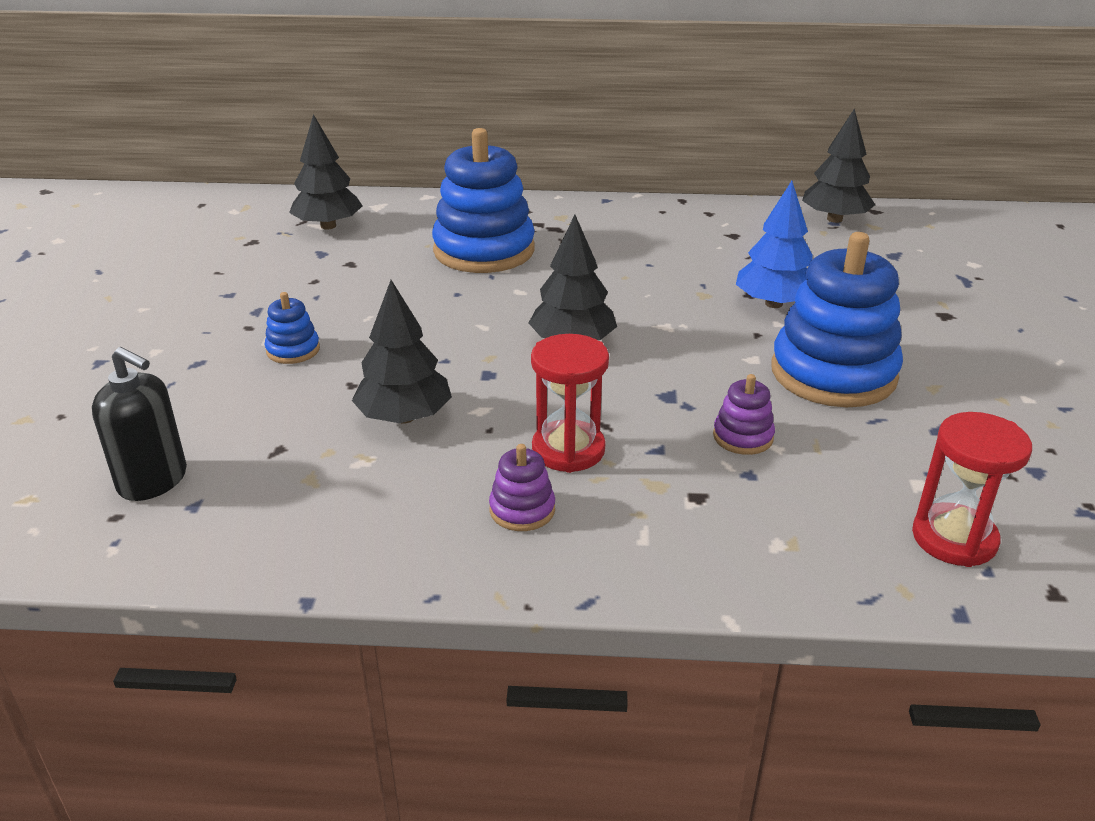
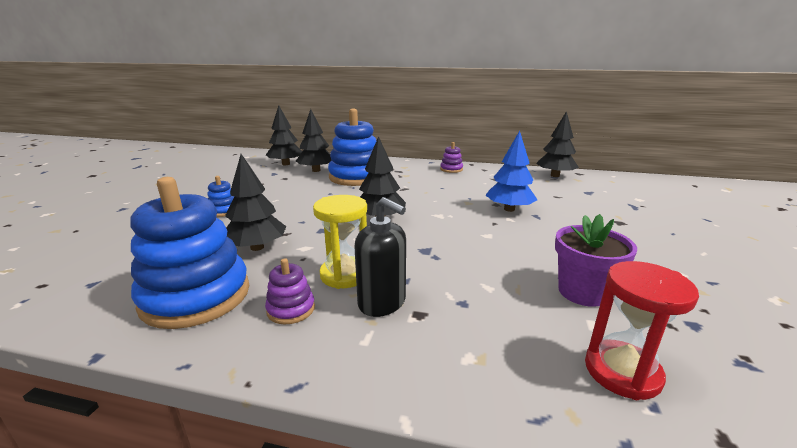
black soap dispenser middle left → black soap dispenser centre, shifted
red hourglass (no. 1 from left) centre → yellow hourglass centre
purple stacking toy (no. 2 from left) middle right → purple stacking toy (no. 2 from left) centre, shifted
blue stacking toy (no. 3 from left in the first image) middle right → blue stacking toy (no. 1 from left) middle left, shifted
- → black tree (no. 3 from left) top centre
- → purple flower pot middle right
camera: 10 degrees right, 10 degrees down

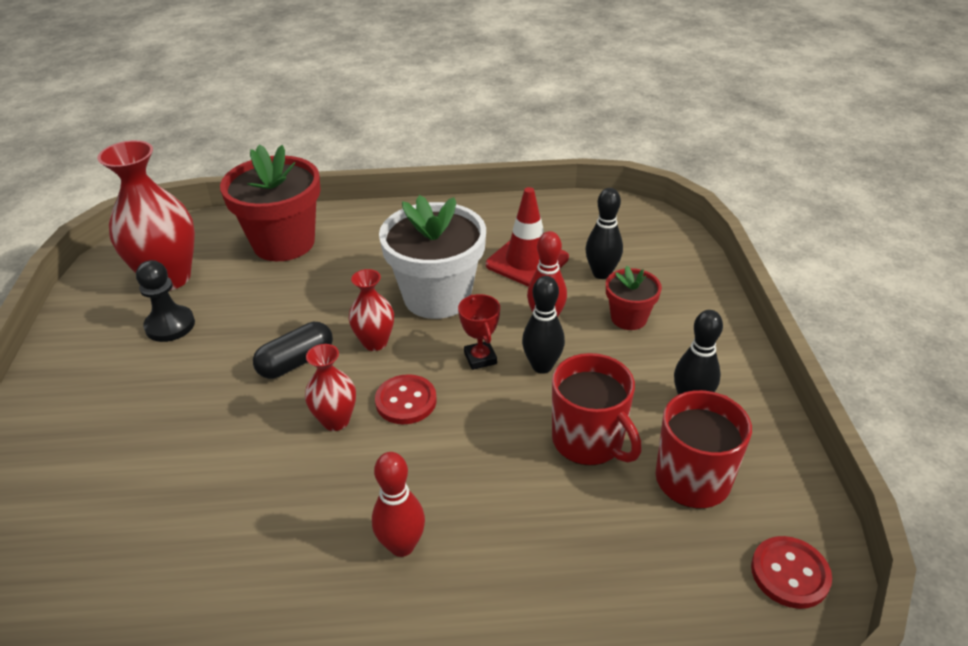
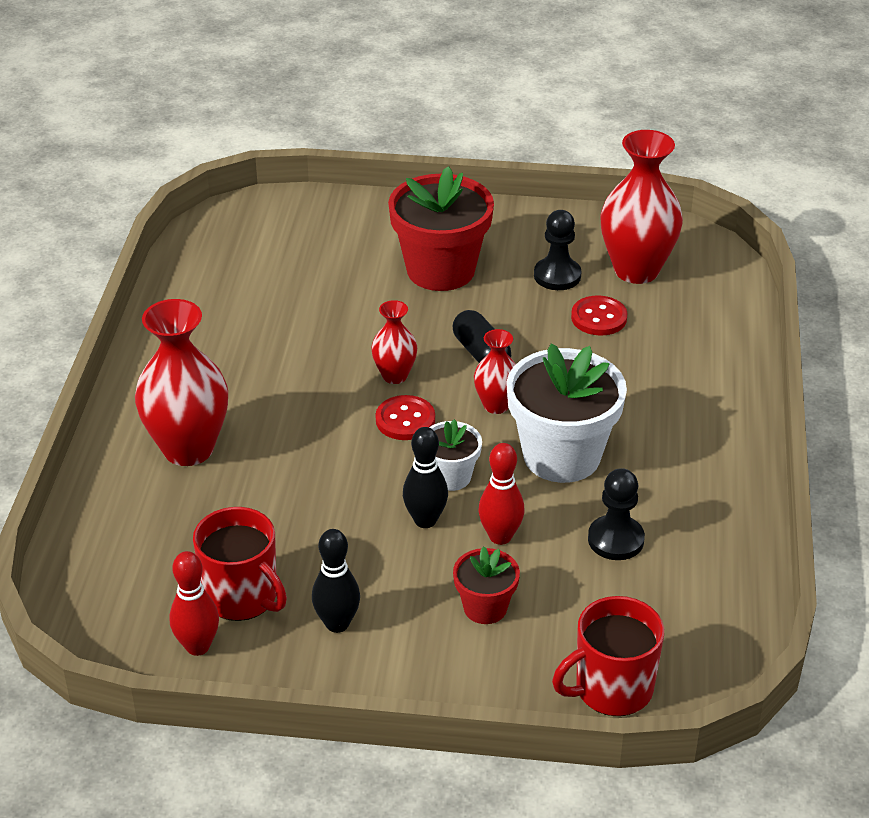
red flower pot (no. 1 from left) top left → red flower pot (no. 1 from left) top centre, shifted
red bowling pin (no. 1 from left) bottom centre → red bowling pin (no. 1 from left) bottom left, shifted
red trophy centre → white flower pot (no. 1 from left) centre
red traffic cone centre → black pawn (no. 2 from left) middle right
red mug (no. 1 from left in the first image) centre → red mug (no. 2 from left) bottom right, shifted
black bowling pin (no. 2 from left) centre → -
red button (no. 2 from left) bottom right → red button (no. 2 from left) middle right, shifted
- → red vase (no. 1 from left) middle left
camera: 100 degrees right, 0 degrees up

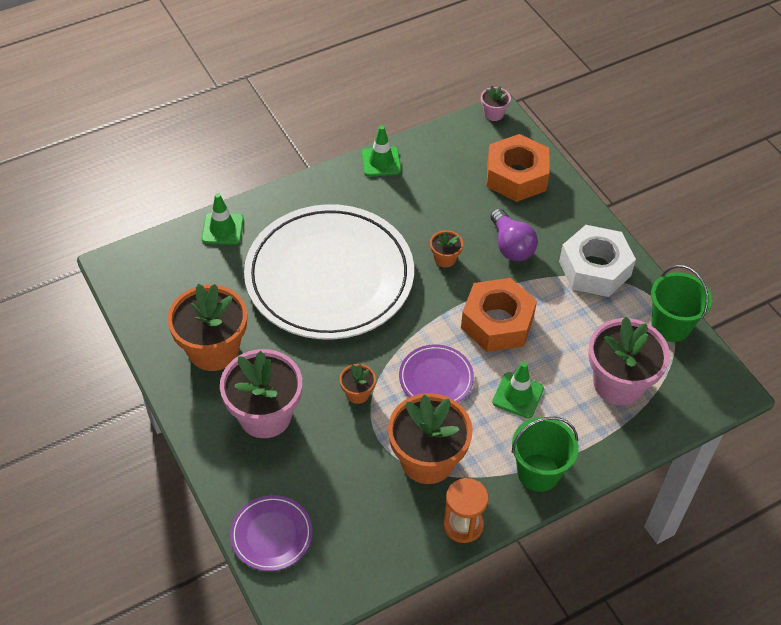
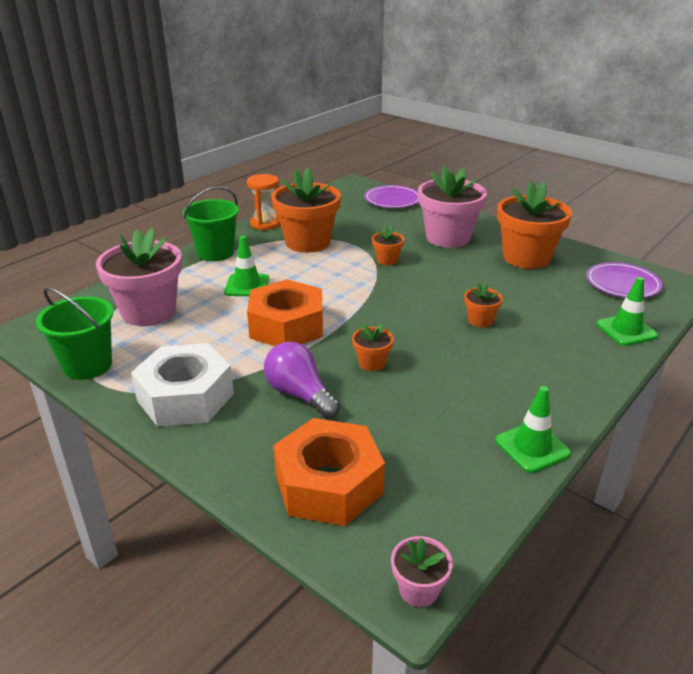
white plate centre → orange flower pot (no. 4 from left) middle right
purple plate (no. 2 from left) centre → purple plate (no. 2 from left) middle right, shifted
camera: 160 degrees right, 20 degrees down

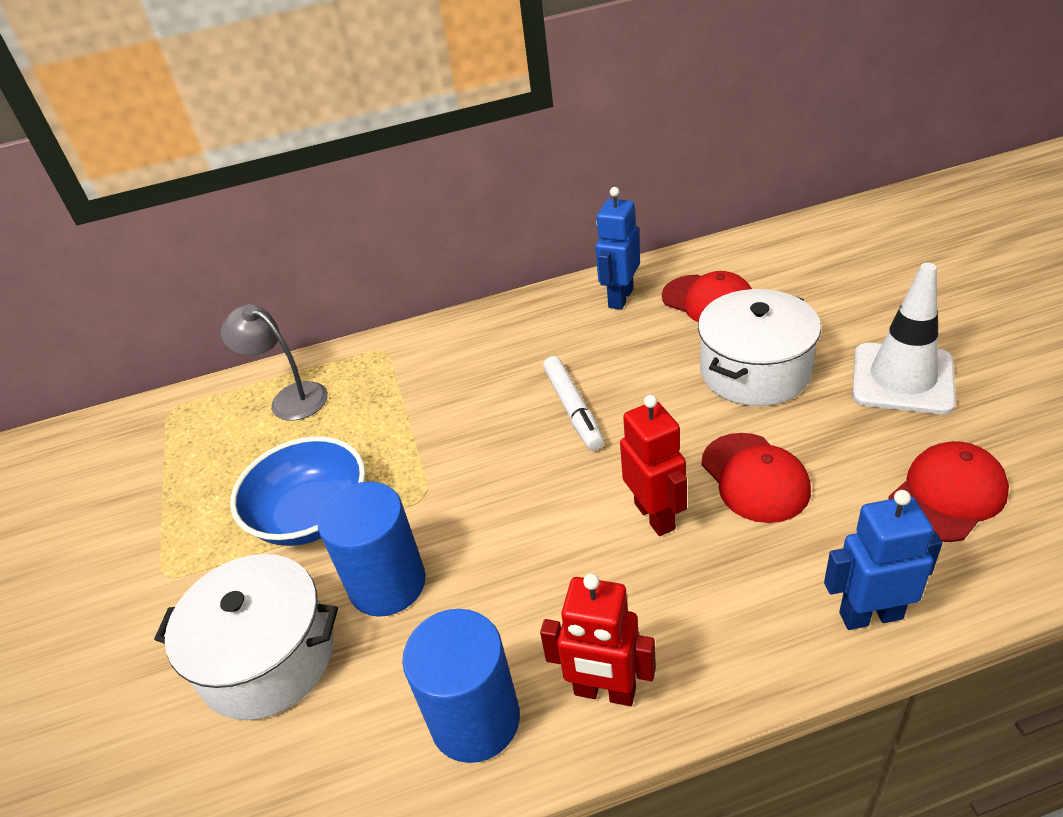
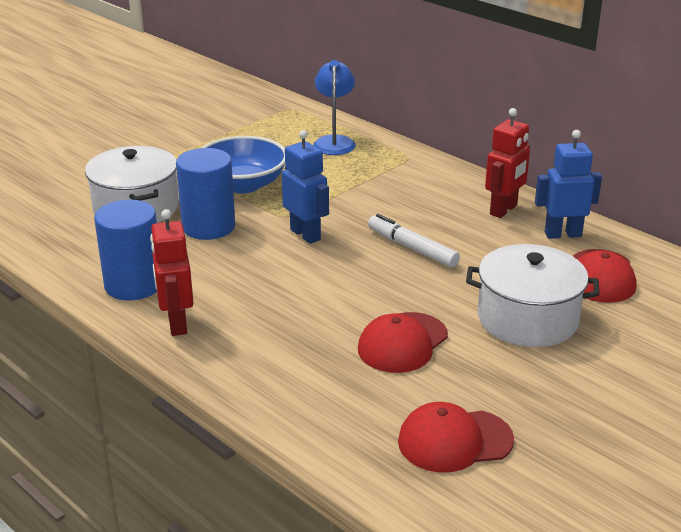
grey lamp middle left → blue lamp top centre
white marker centre, 90 degrees clockwise
red robot (no. 2 from left) centre → red robot (no. 2 from left) top right, shifted
blue robot (no. 2 from left in the first image) bottom right → blue robot (no. 1 from left) centre, shifted
white traffic cone middle right → -
red cap (no. 3 from left in the first image) middle right → red cap (no. 2 from left) bottom right, 150 degrees clockwise
camera: 55 degrees right, 10 degrees down

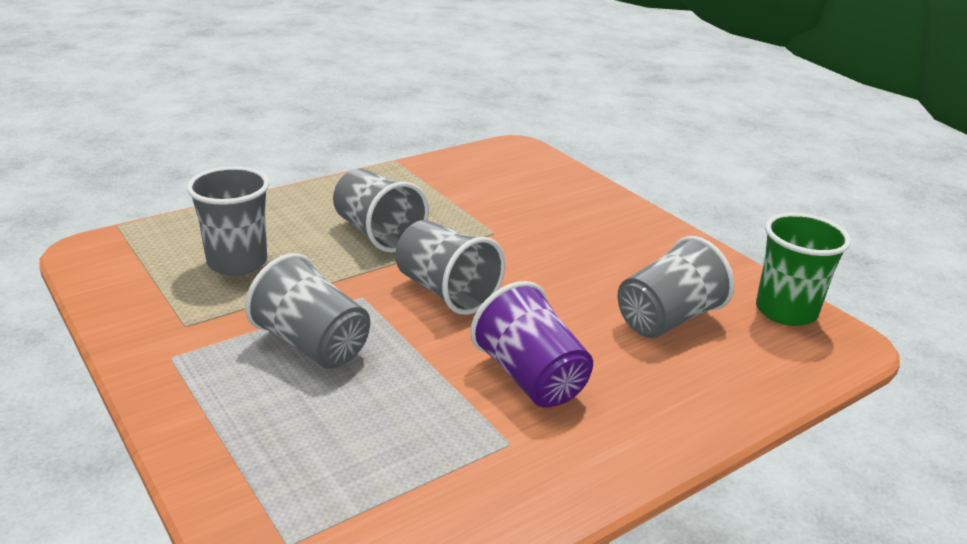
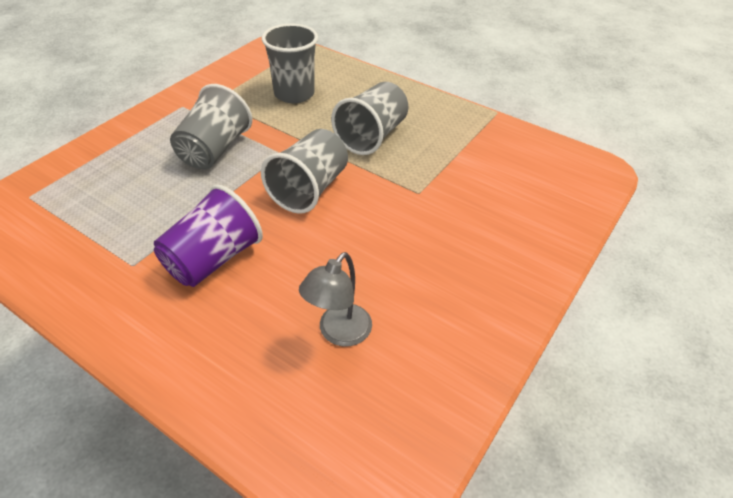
grey cup (no. 5 from left) middle right → grey lamp centre
green cup middle right → -
camera: 70 degrees right, 15 degrees up

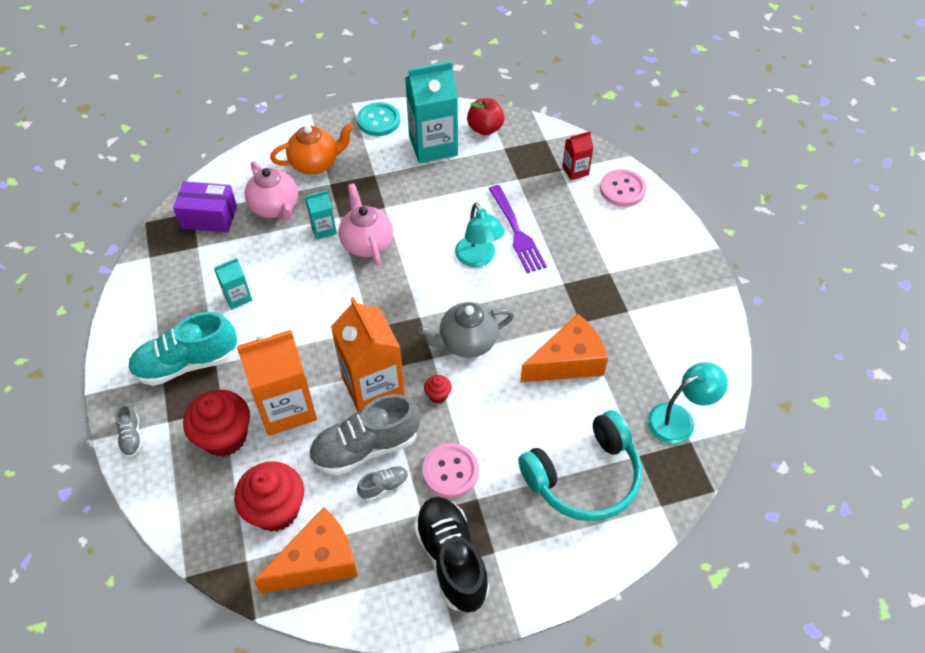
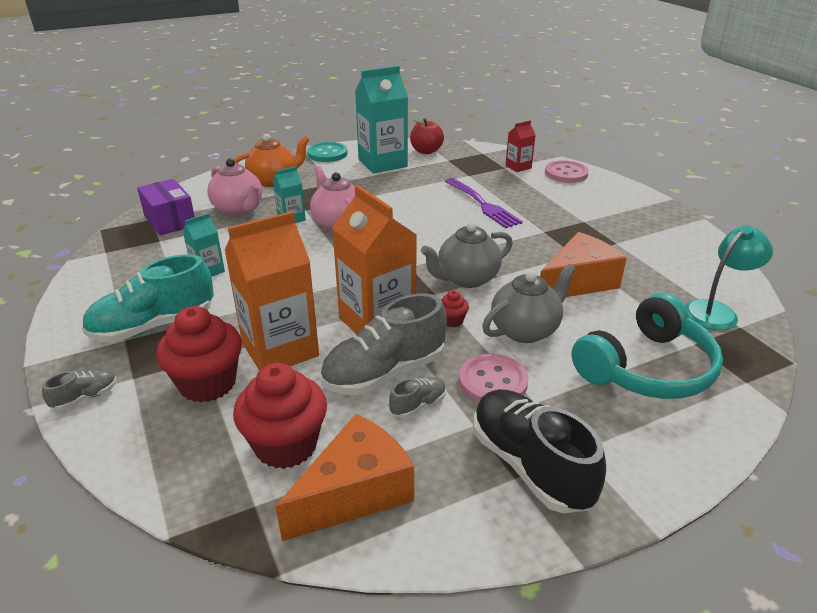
grey shoe (no. 1 from left) middle left, 105 degrees counterclockwise
purple box top left → purple box middle left, 60 degrees clockwise
turquoise lamp (no. 1 from left) centre → -
- → grey teapot (no. 2 from left) centre
camera: 10 degrees left, 20 degrees down

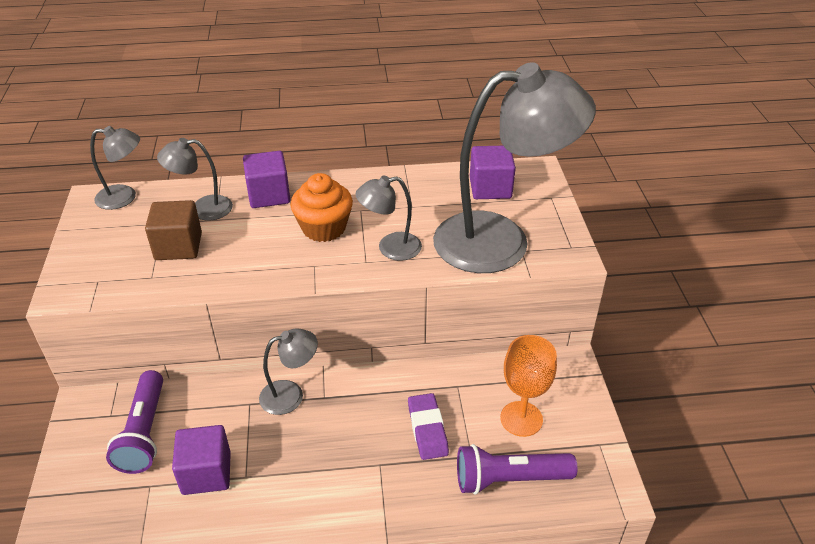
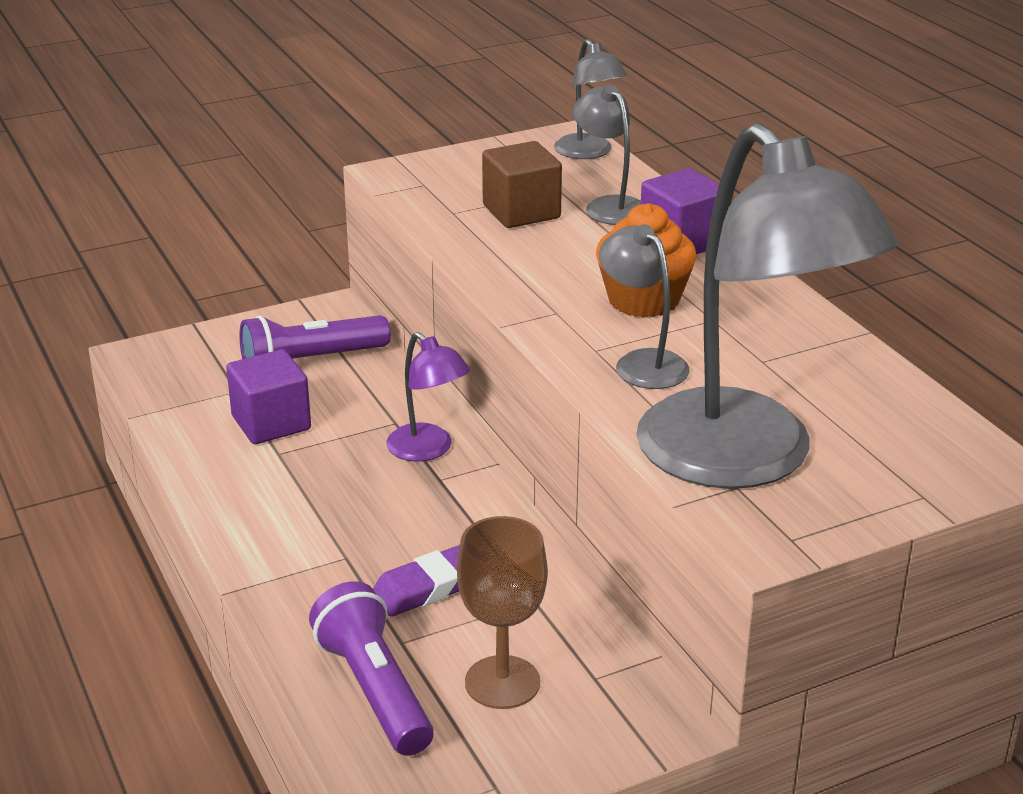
grey lamp (no. 3 from left) bottom centre → purple lamp centre
purple cube (no. 3 from left) top centre → -
orange goblet bottom centre → brown goblet bottom centre
camera: 70 degrees right, 10 degrees down

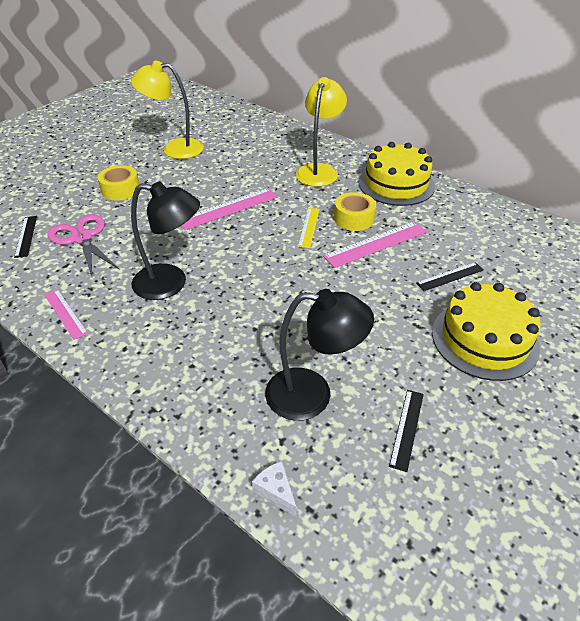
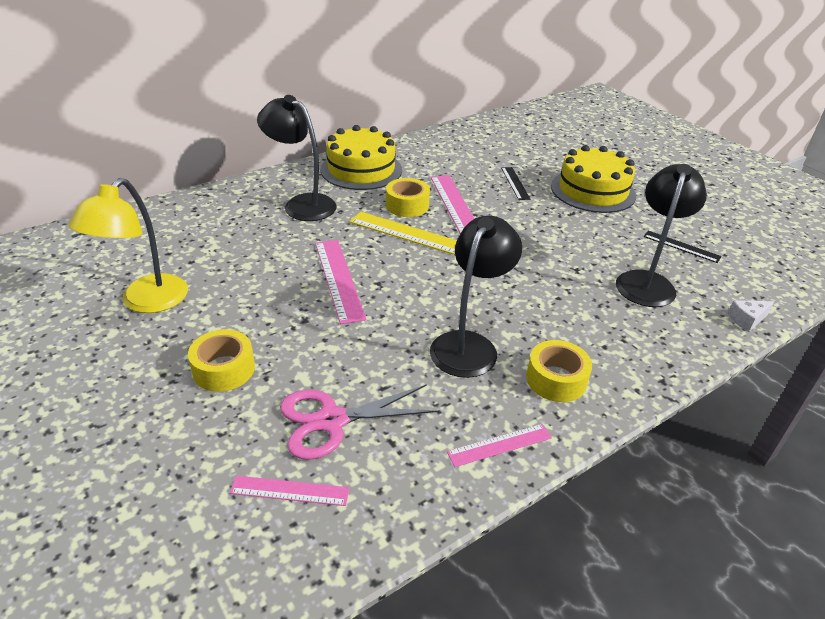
black ruler (no. 1 from left) middle left → pink ruler (no. 1 from left) bottom centre
yellow lamp (no. 2 from left) top centre → black lamp (no. 1 from left) top centre
yellow ruler centre, x1.65
- → yellow tape (no. 3 from left) middle right
camera: 75 degrees left, 5 degrees down

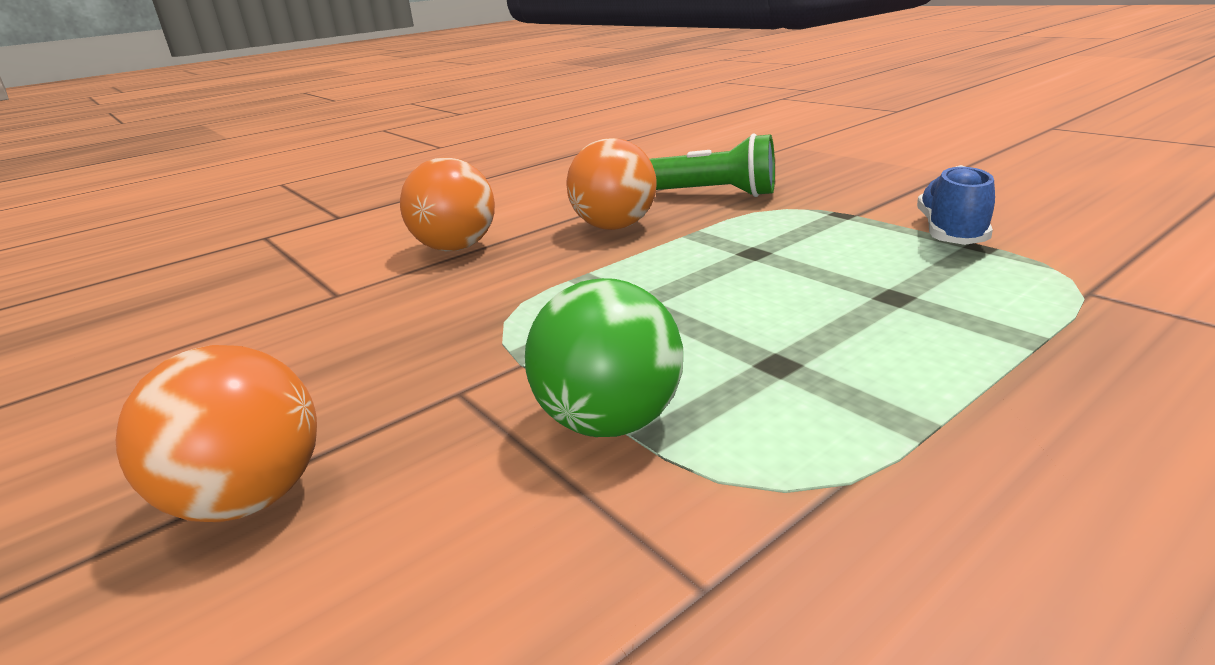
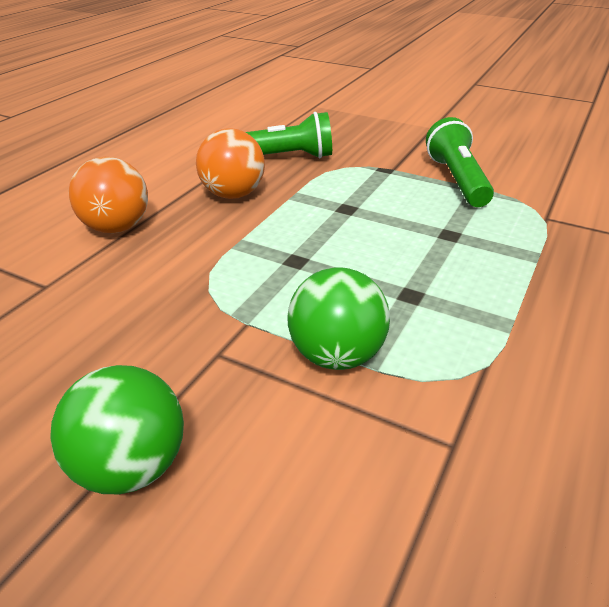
orange ball (no. 1 from left) middle left → green ball (no. 1 from left) bottom left
blue shoe top right → green flashlight (no. 2 from left) top right
camera: 25 degrees left, 10 degrees up

